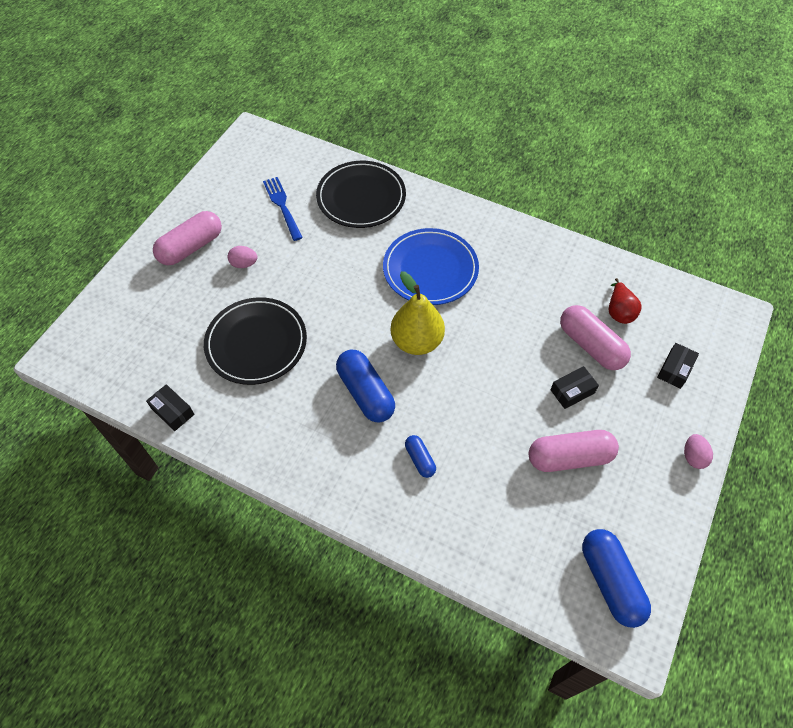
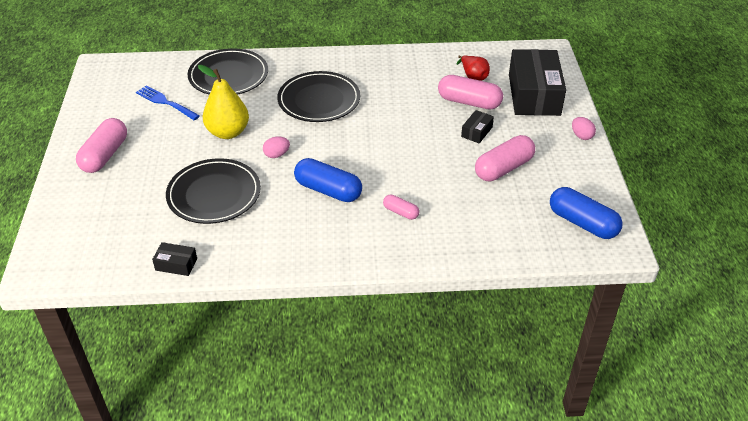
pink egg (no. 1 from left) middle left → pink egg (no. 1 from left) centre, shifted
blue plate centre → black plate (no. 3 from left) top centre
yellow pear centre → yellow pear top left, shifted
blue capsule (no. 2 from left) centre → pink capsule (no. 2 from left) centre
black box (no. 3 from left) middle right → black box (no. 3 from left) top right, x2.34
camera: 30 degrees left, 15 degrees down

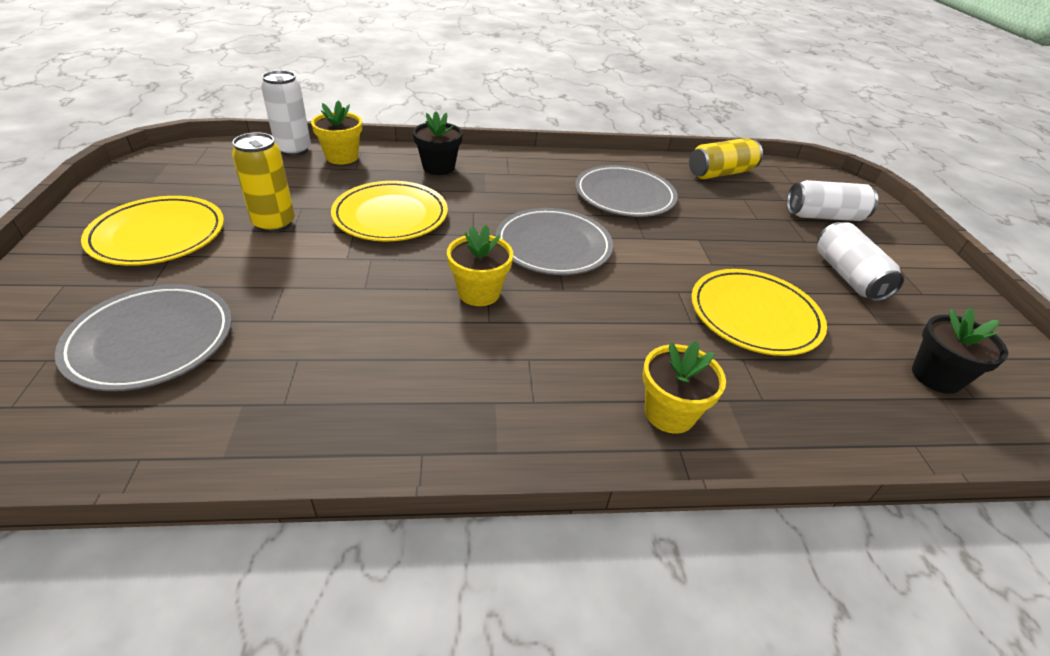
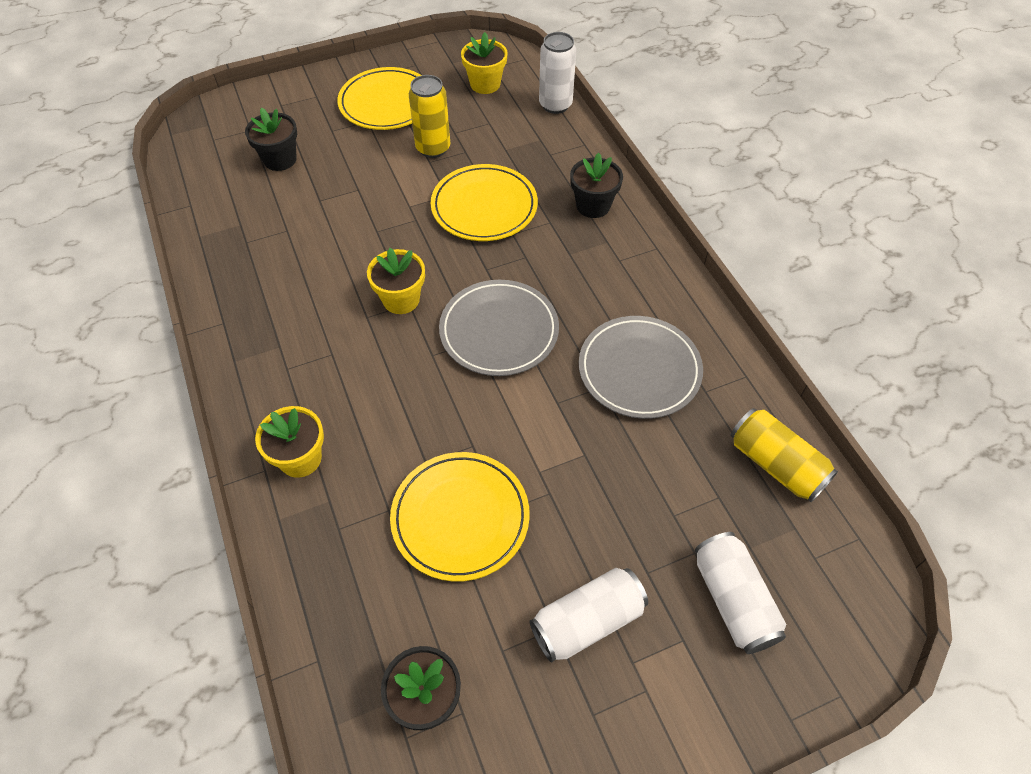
grey plate (no. 1 from left) middle left → black flower pot (no. 1 from left) top left
yellow flower pot (no. 1 from left in the first image) top left → yellow flower pot (no. 3 from left) top centre, shifted
camera: 75 degrees right, 15 degrees up

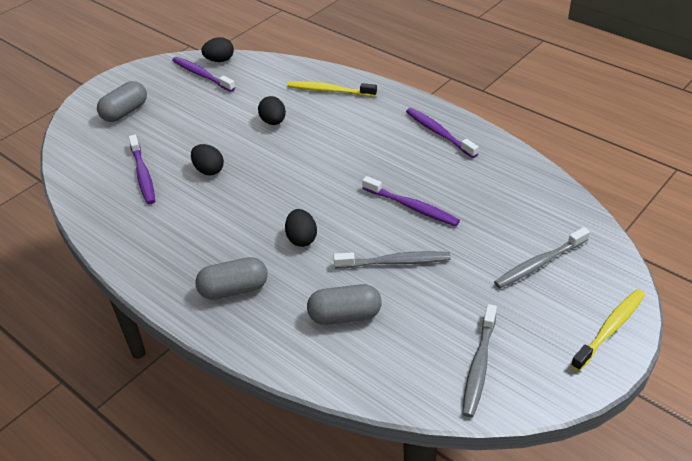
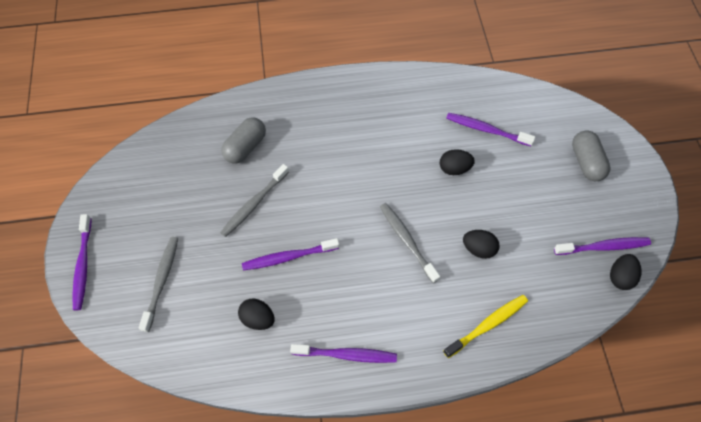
grey capsule (no. 2 from left) centre → -
black egg (no. 4 from left in the first image) centre → black egg (no. 1 from left) bottom centre, shifted
grey toothbrush (no. 2 from left in the first image) bottom right → grey toothbrush (no. 3 from left) centre, shifted
yellow toothbrush (no. 2 from left) bottom right → purple toothbrush (no. 1 from left) middle left
camera: 130 degrees right, 20 degrees up

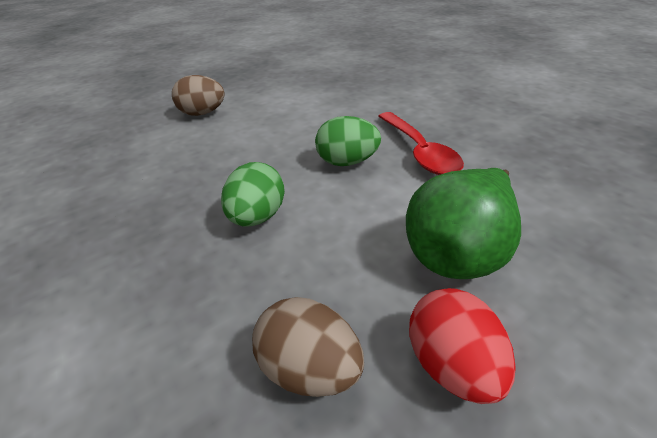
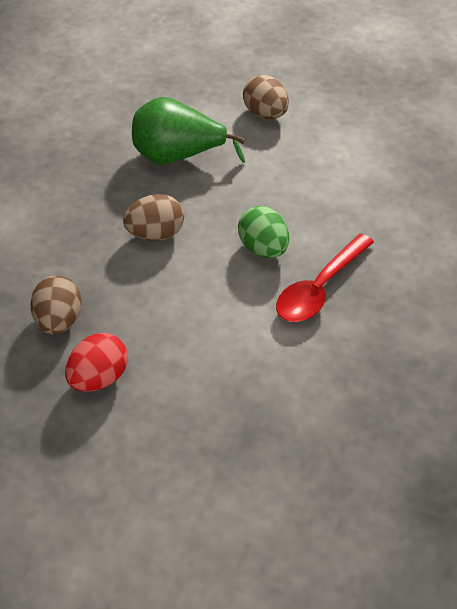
green egg (no. 1 from left) centre → brown egg (no. 2 from left) centre
green pear middle right → green pear top centre, shifted
camera: 55 degrees right, 10 degrees up

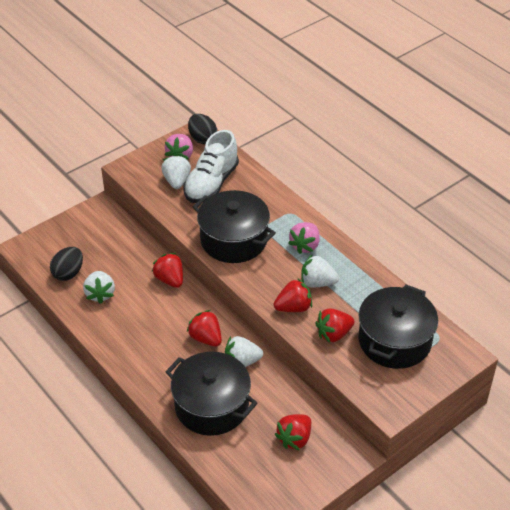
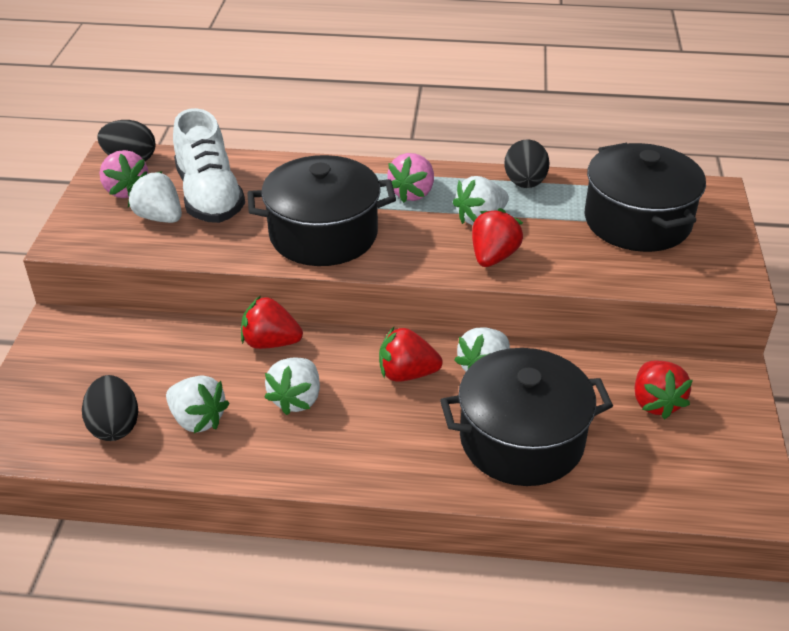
pink strawberry (no. 2 from left) centre → pink strawberry (no. 2 from left) top centre, 45 degrees clockwise
red strawberry (no. 5 from left) centre → -
- → white strawberry (no. 3 from left) centre
- → black egg (no. 3 from left) top right
camera: 45 degrees left, 5 degrees down

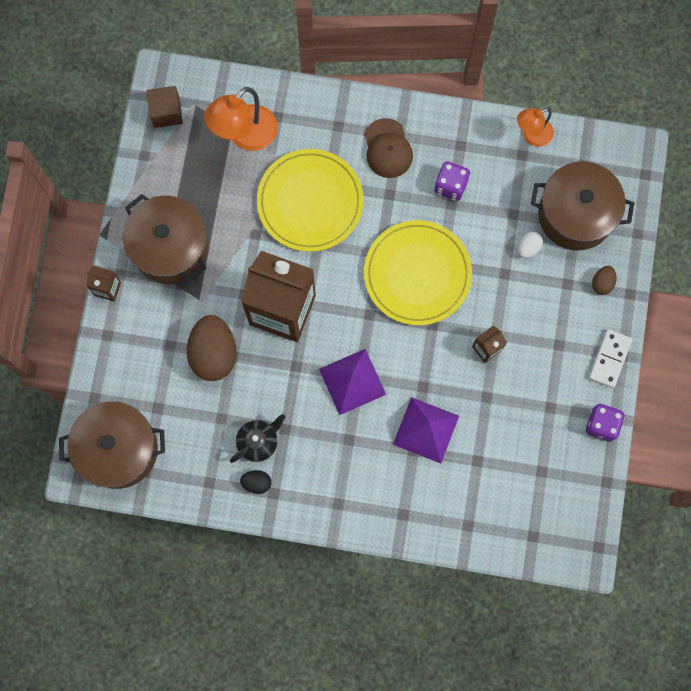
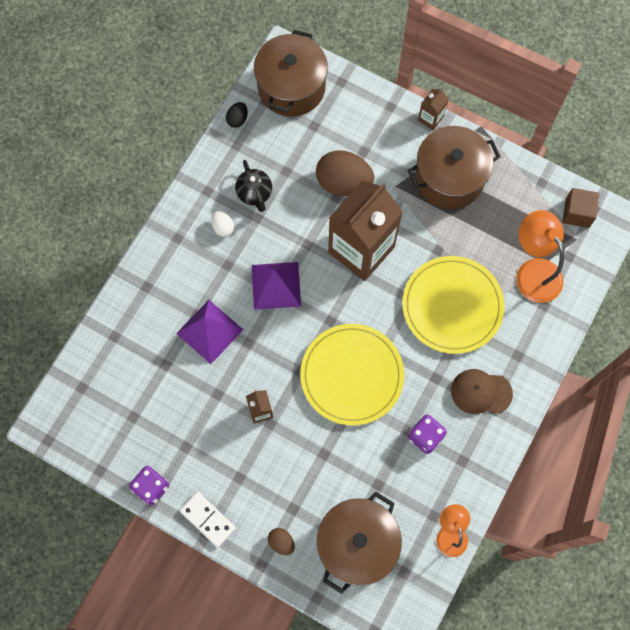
black egg bottom centre → black egg top centre, shifted
white egg middle right → white egg centre, shifted
camera: 110 degrees right, 5 degrees down

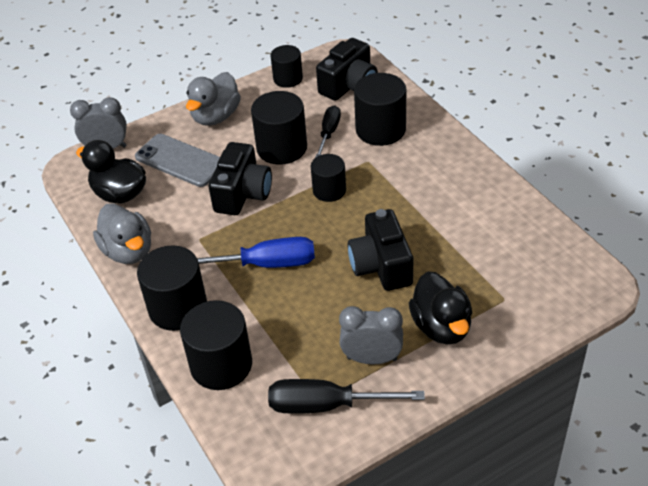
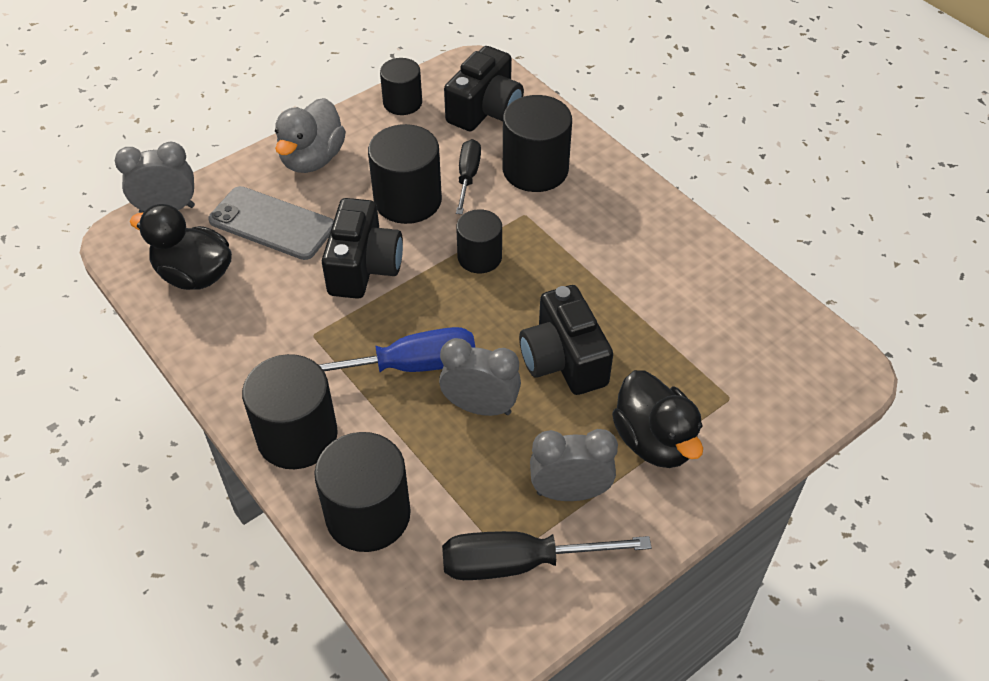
grey duck (no. 1 from left) middle left → -
- → grey clock (no. 2 from left) centre
camera: 10 degrees left, 5 degrees up

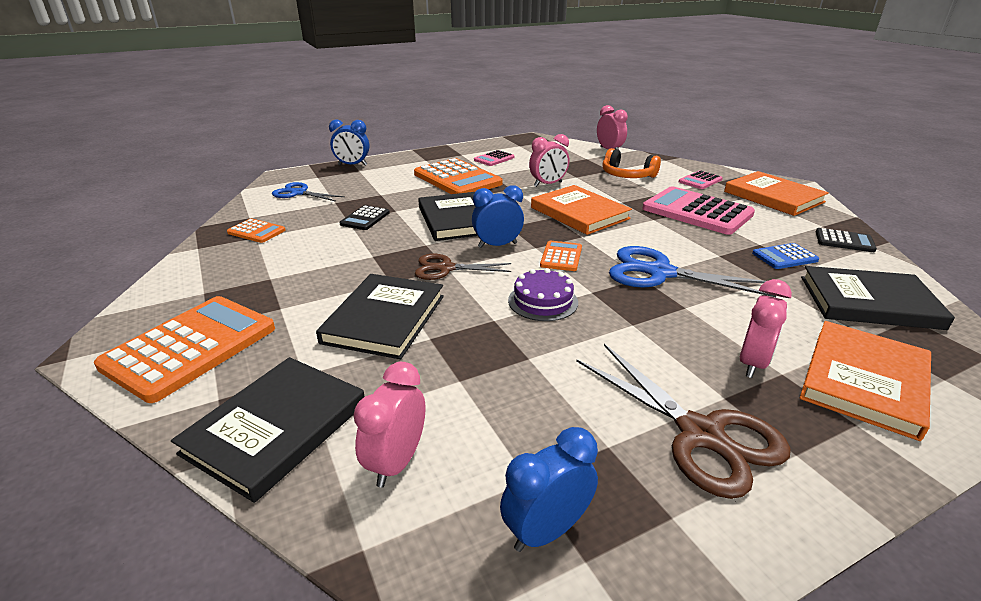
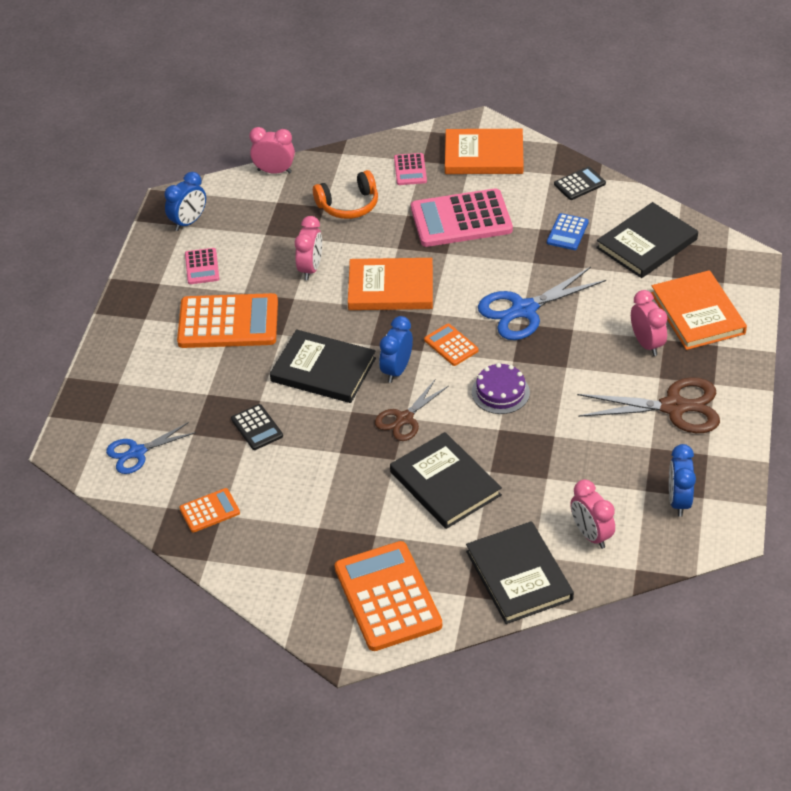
blue clock (no. 1 from left) top centre → blue clock (no. 1 from left) top left, shifted
camera: 50 degrees left, 15 degrees up

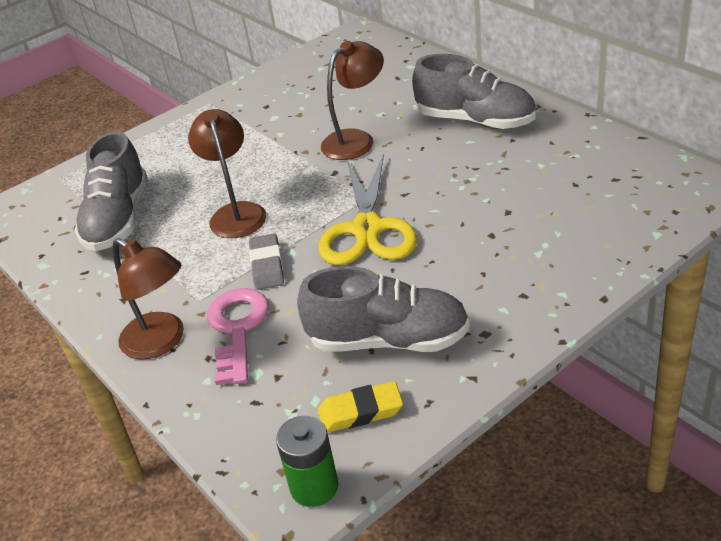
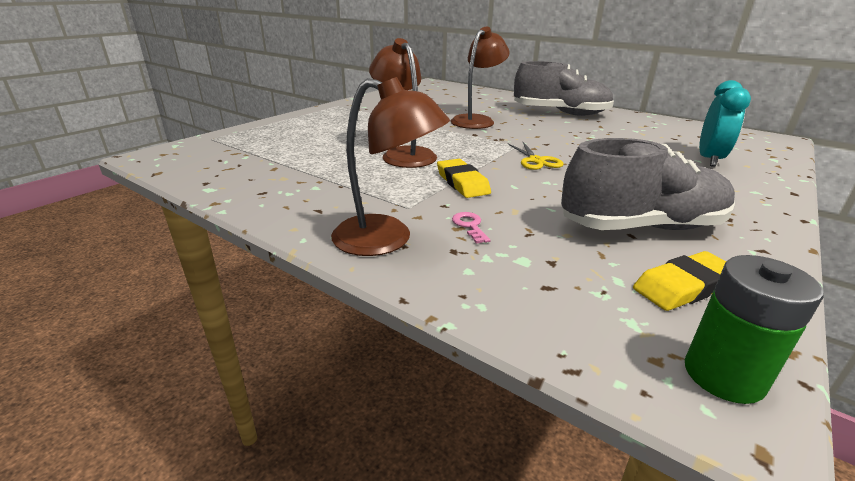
grey shoe (no. 1 from left) middle left → -
pink key middle left → pink key centre, x0.42
grey eraser centre → yellow eraser (no. 1 from left) centre
yellow scissors centre → yellow scissors top centre, x0.48
- → turquoise clock top right
camera: 20 degrees left, 10 degrees down

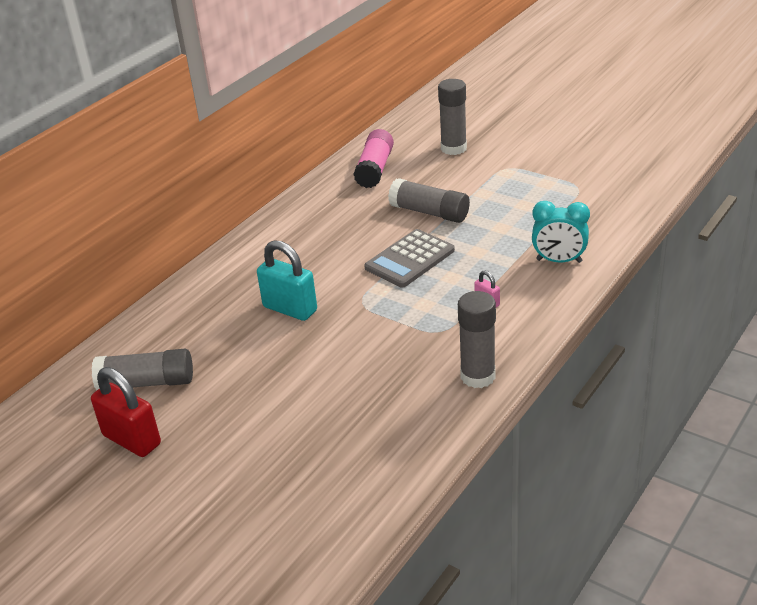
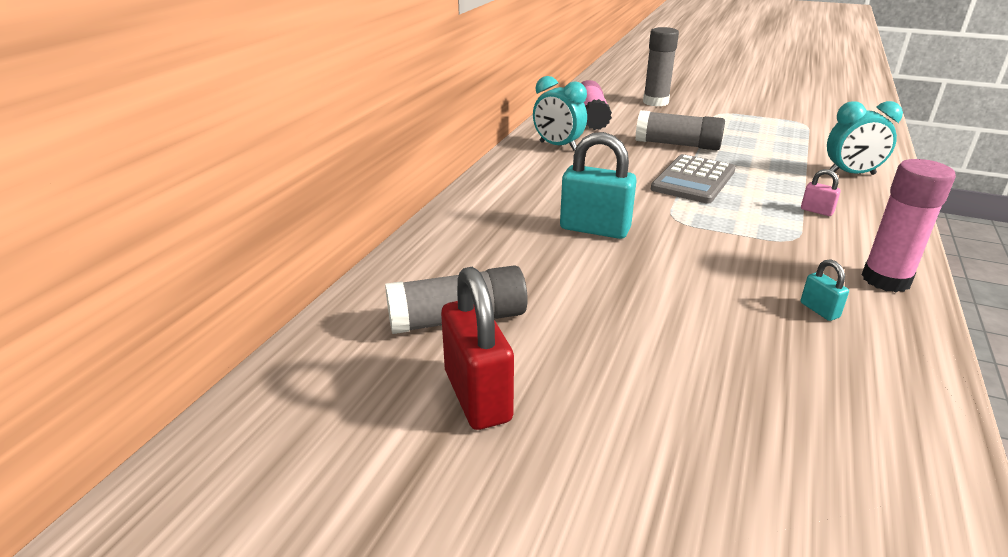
red padlock bottom left → red padlock centre, 45 degrees clockwise
grey glue stick (no. 4 from left) centre → pink glue stick (no. 2 from left) middle right
- → turquoise clock (no. 1 from left) top centre
- → turquoise padlock (no. 2 from left) middle right
camera: 15 degrees left, 5 degrees down

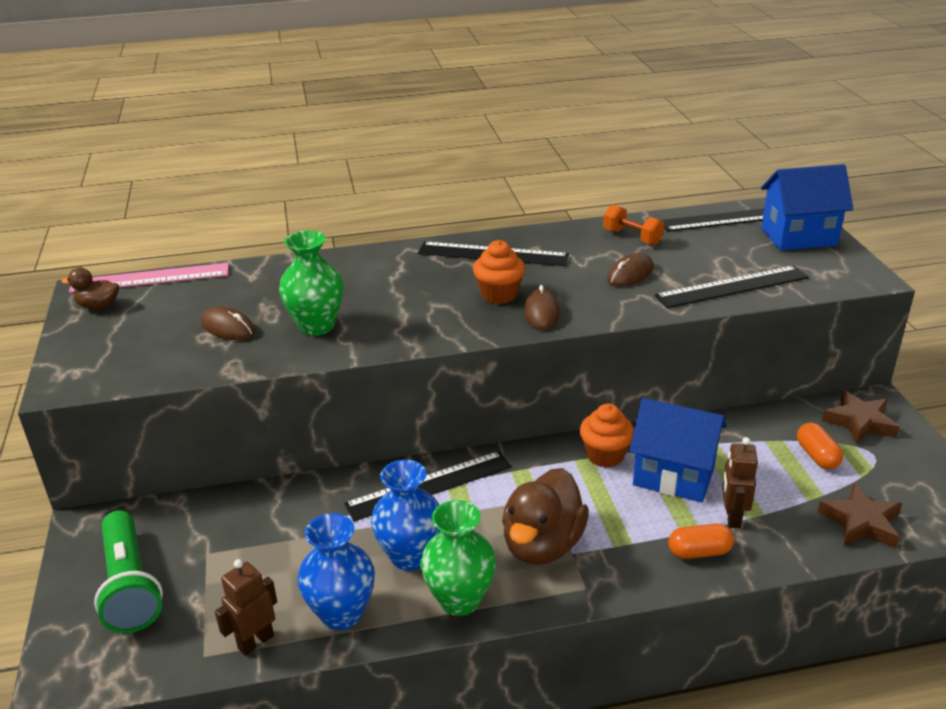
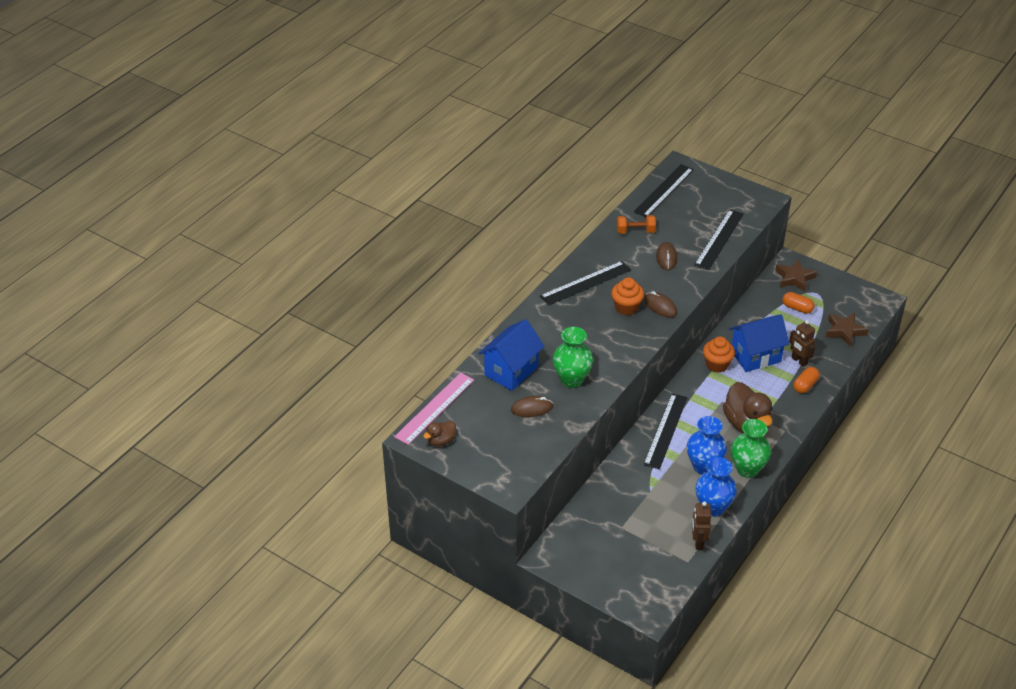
green flashlight bottom left → -
blue house (no. 2 from left in the first image) top right → blue house (no. 1 from left) centre, shifted
camera: 45 degrees left, 10 degrees up

